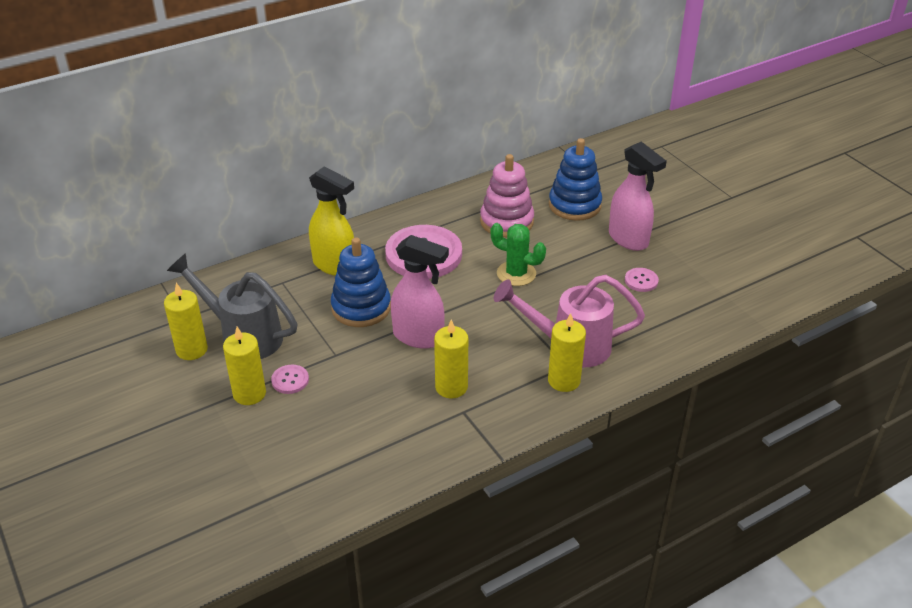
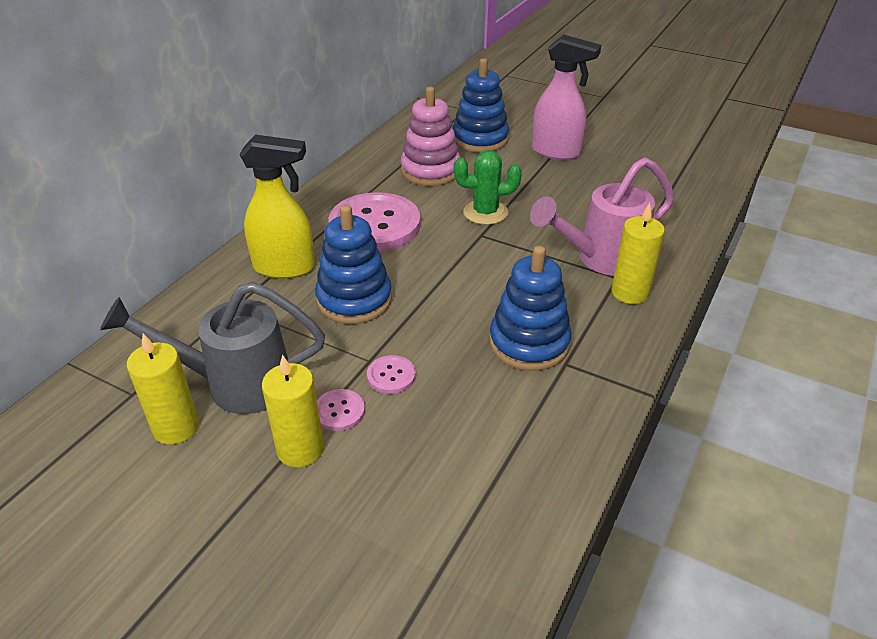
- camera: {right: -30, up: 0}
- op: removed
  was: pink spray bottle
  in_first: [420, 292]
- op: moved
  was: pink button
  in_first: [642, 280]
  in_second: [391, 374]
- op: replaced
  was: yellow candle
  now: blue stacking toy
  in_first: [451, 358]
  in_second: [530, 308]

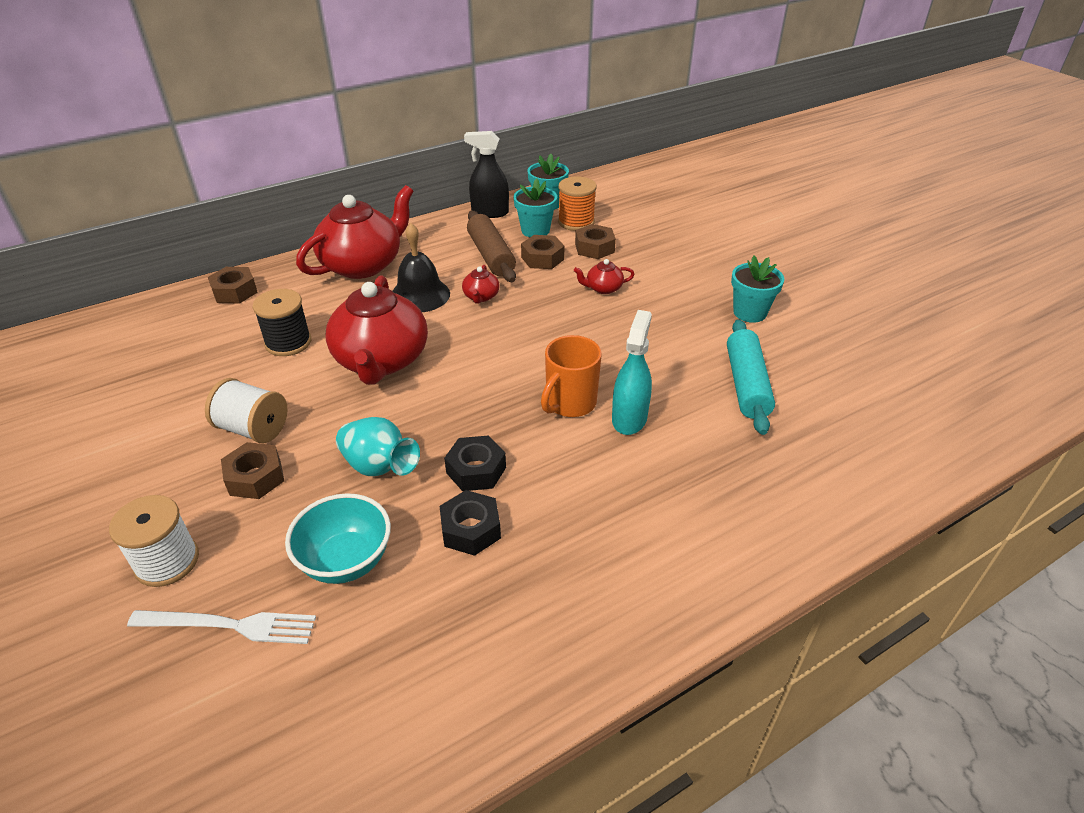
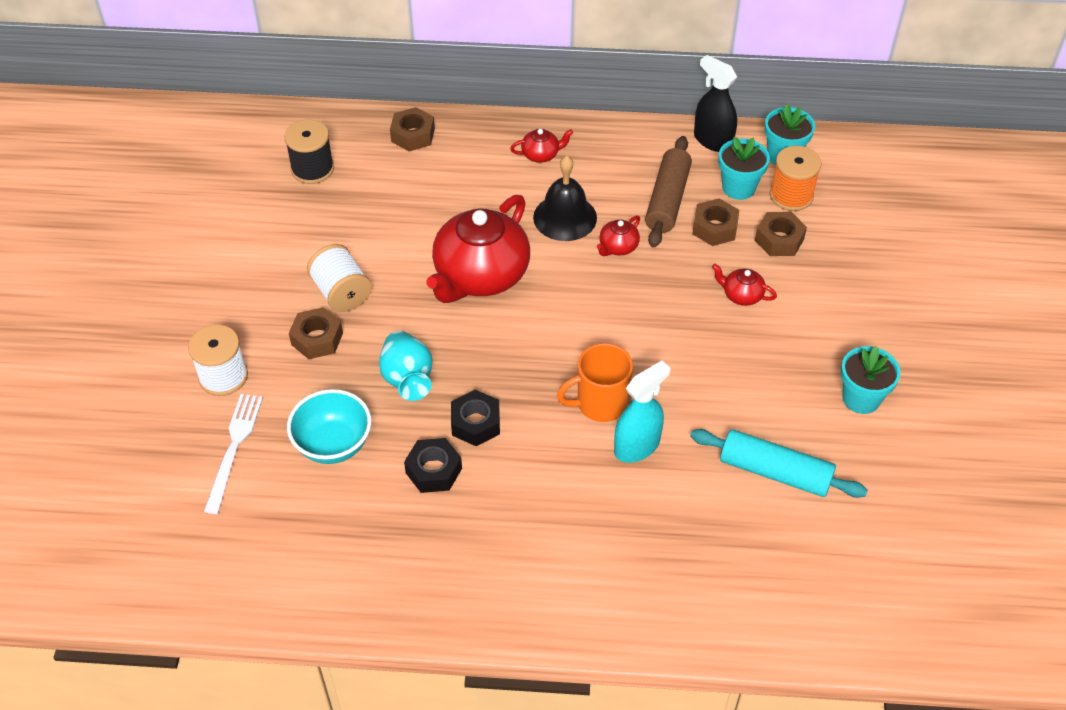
- camera: {right: 35, up: 10}
- op: moved
  was: black spool
  in_first: [282, 322]
  in_second: [309, 152]
- op: turned
  was: white fork
  in_first: [221, 627]
  in_second: [233, 454]
  clockwise: -120
- op: turned
  was: turquoise rolling pin
  in_first: [751, 377]
  in_second: [779, 463]
  clockwise: 75
- op: resized
  was: red teapot
  in_first: [354, 232]
  in_second: [541, 146]
  ratio: 0.42

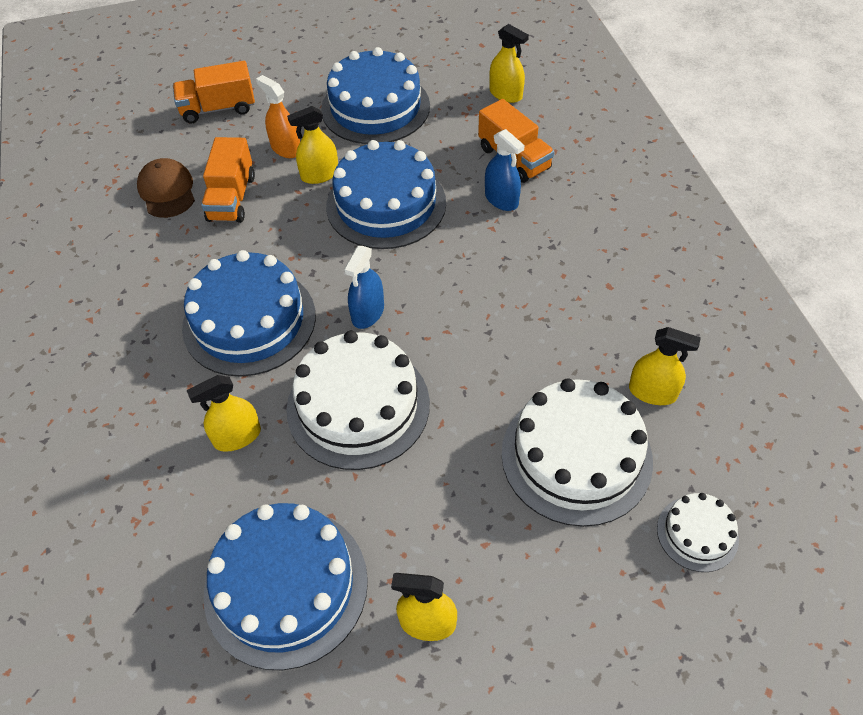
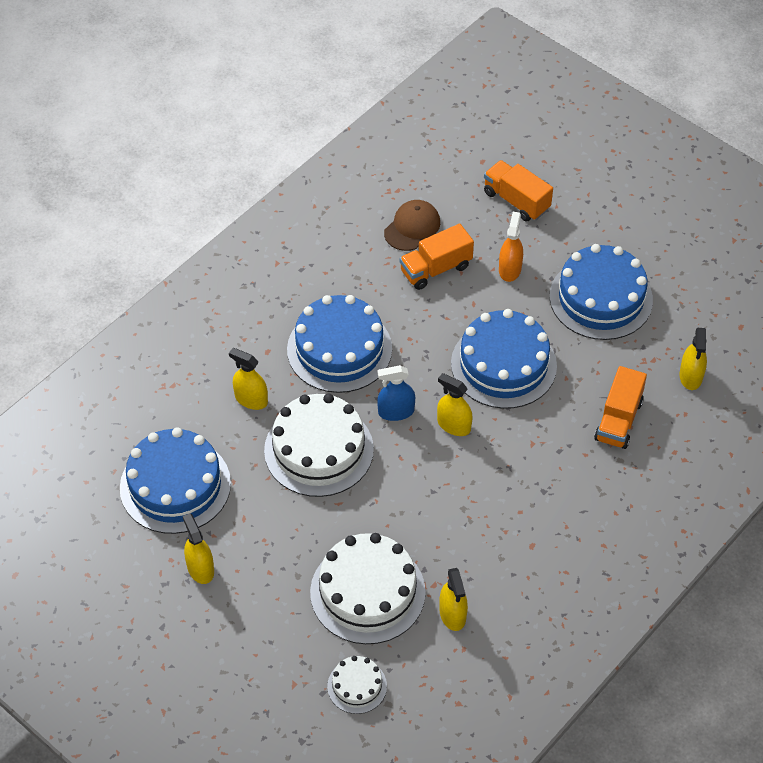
- camera: {right: 55, up: 0}
- op: removed
  was: blue spray bottle
  in_first: [505, 170]
- op: moved
  was: yellow spray bottle
  in_first: [312, 145]
  in_second: [455, 404]

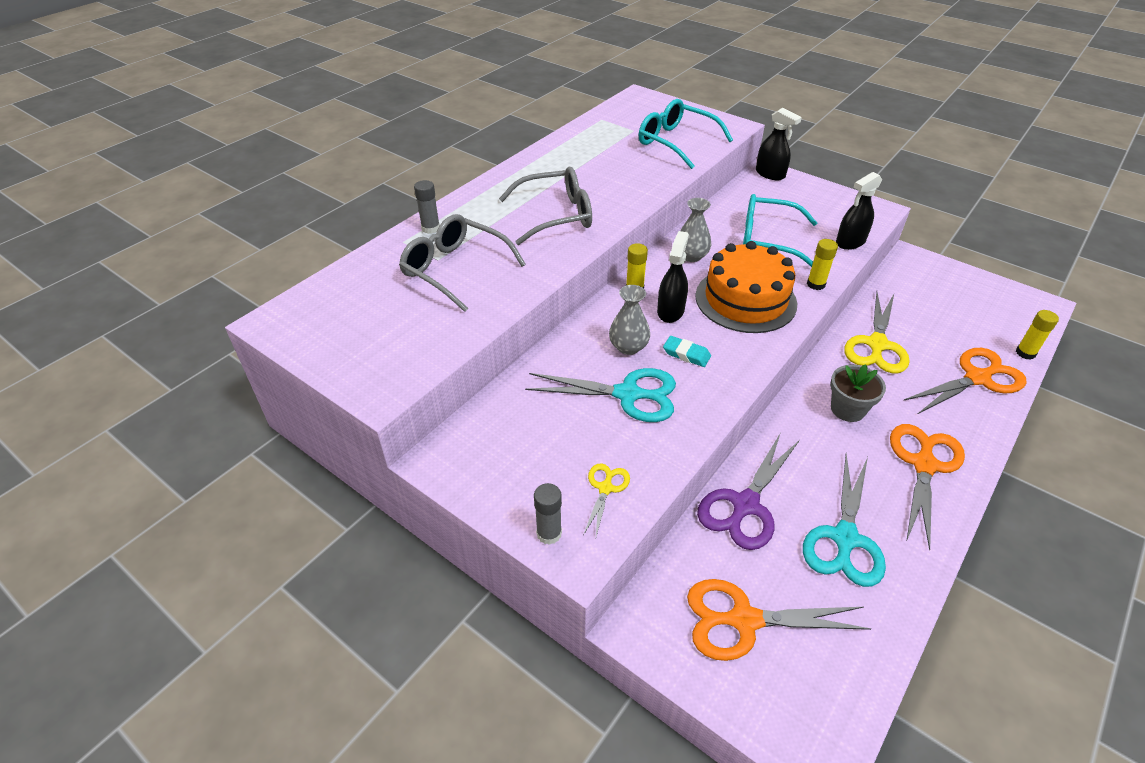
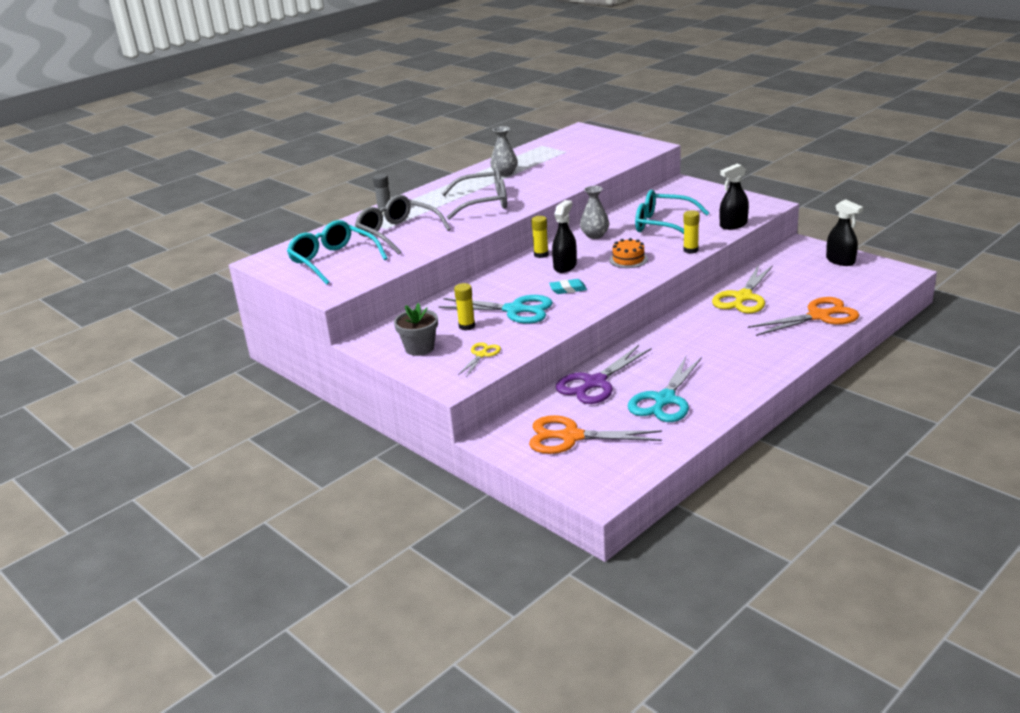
- camera: {right: 10, up: -15}
- op: removed
  was: grey glue stick
  in_first: [548, 514]
- op: removed
  was: orange scissors
  in_first: [927, 487]
- op: moved
  was: grey vase
  in_first: [629, 320]
  in_second: [504, 151]
- op: moved
  was: turquoise glasses
  in_first: [686, 134]
  in_second: [337, 252]
- op: moved
  was: black spray bottle
  in_first: [779, 144]
  in_second: [844, 232]
- op: moved
  was: grey flower pot
  in_first: [858, 393]
  in_second: [416, 329]
- op: moved
  was: yellow glue stick
  in_first: [1037, 335]
  in_second: [464, 306]
- op: turned
  was: turquoise eraser
  in_first: [687, 351]
  in_second: [568, 286]
  clockwise: -45
- op: resized
  was: orange cake
  in_first: [746, 287]
  in_second: [628, 253]
  ratio: 0.47

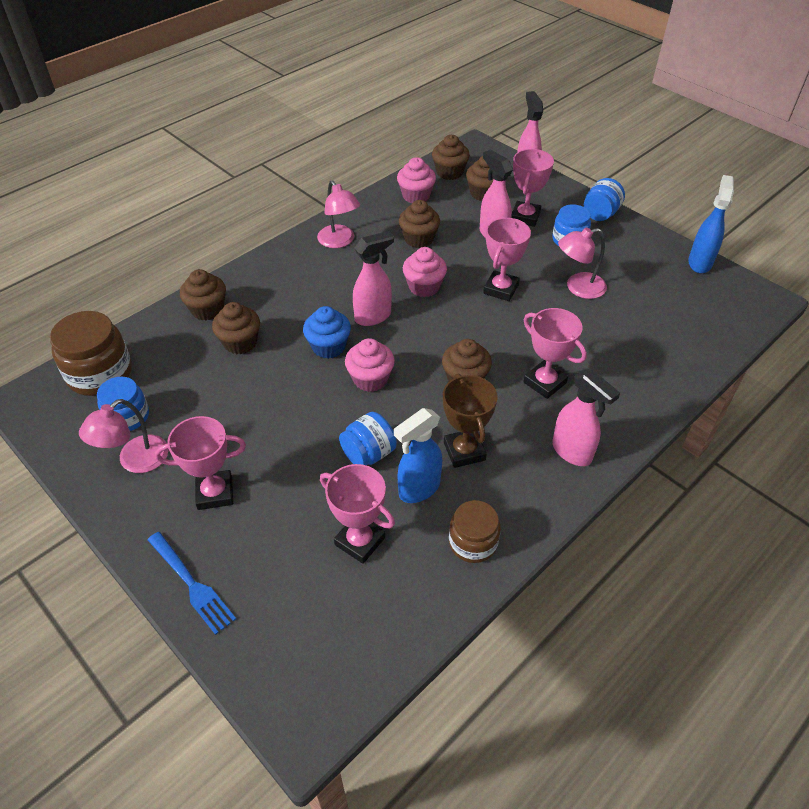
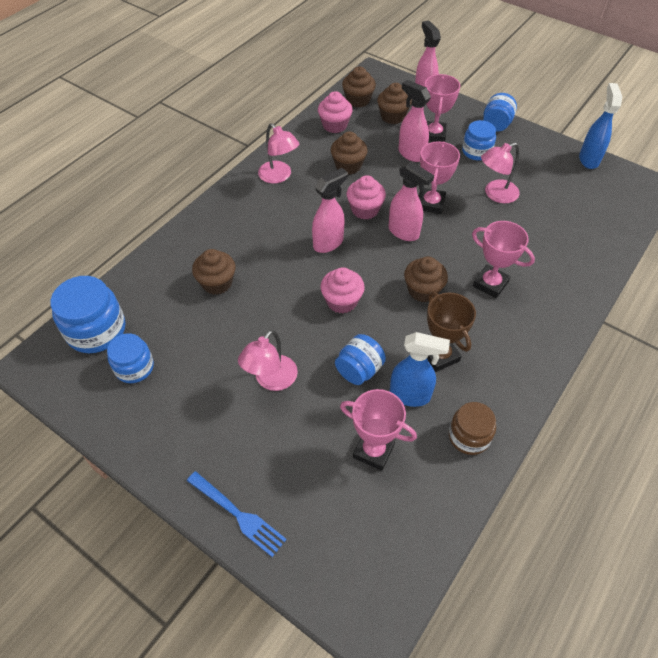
- camera: {right: -10, up: 5}
- op: removed
  was: pink trophy
  in_first: [200, 463]
- op: removed
  was: brown cupcake
  in_first: [203, 295]
- op: removed
  was: blue cupcake
  in_first: [327, 332]
- op: moved
  was: pink lamp
  in_first: [123, 436]
  in_second: [268, 360]
- op: moved
  was: pink spray bottle
  in_first: [586, 417]
  in_second: [411, 201]
- op: recoloured
  was: brown jar
  now: blue jar
  in_first: [91, 353]
  in_second: [87, 314]
- op: turned
  was: blue spray bottle
  in_first: [418, 455]
  in_second: [420, 369]
  clockwise: -120

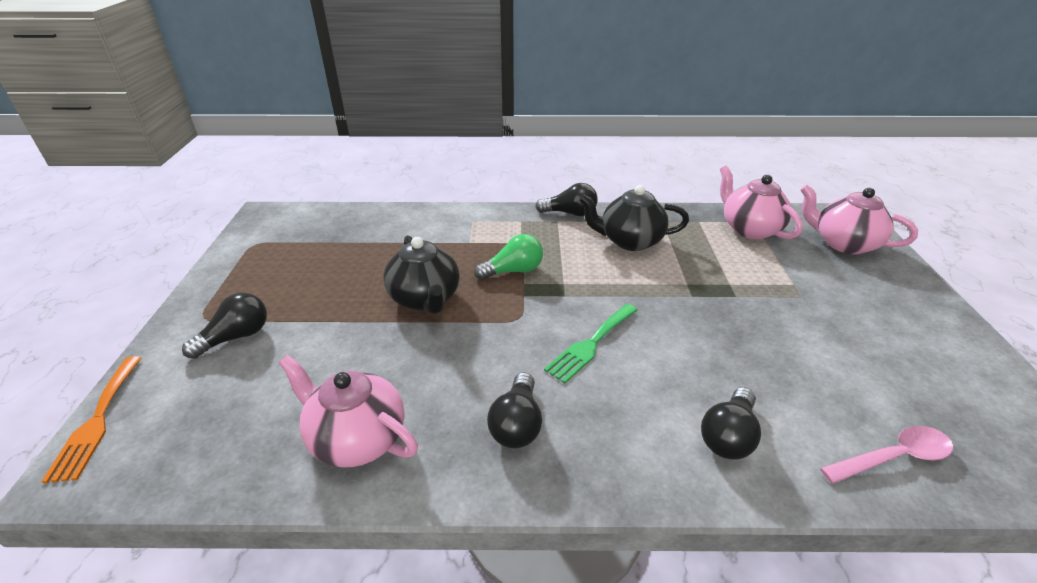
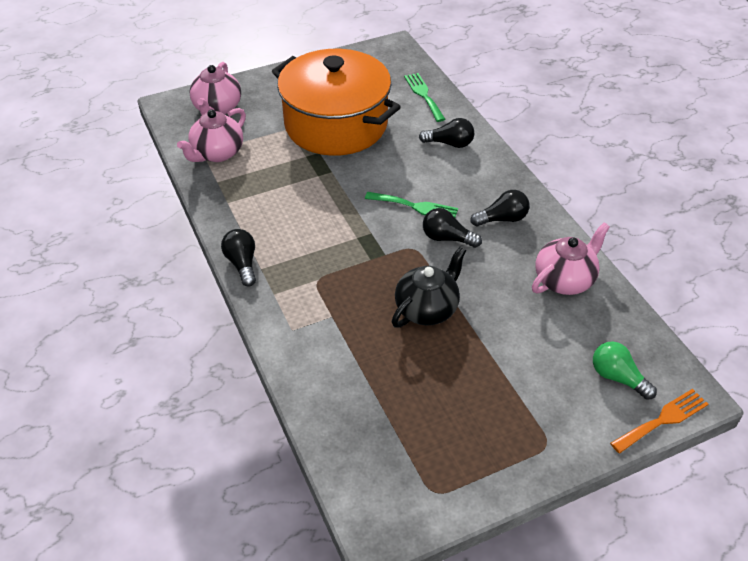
- camera: {right: -115, up: 10}
- op: removed
  was: black teapot
  in_first: [634, 218]
- op: added
  now: orange pot
  in_second: [336, 102]
- op: moved
  was: black light bulb
  in_first: [224, 326]
  in_second: [452, 228]
- op: moved
  was: green light bulb
  in_first: [508, 257]
  in_second: [625, 370]
- op: replaced
  was: pink spoon
  now: green fork
  in_first: [886, 455]
  in_second: [424, 97]
- op: turned
  was: pink teapot
  in_first: [348, 411]
  in_second: [571, 259]
  clockwise: -135

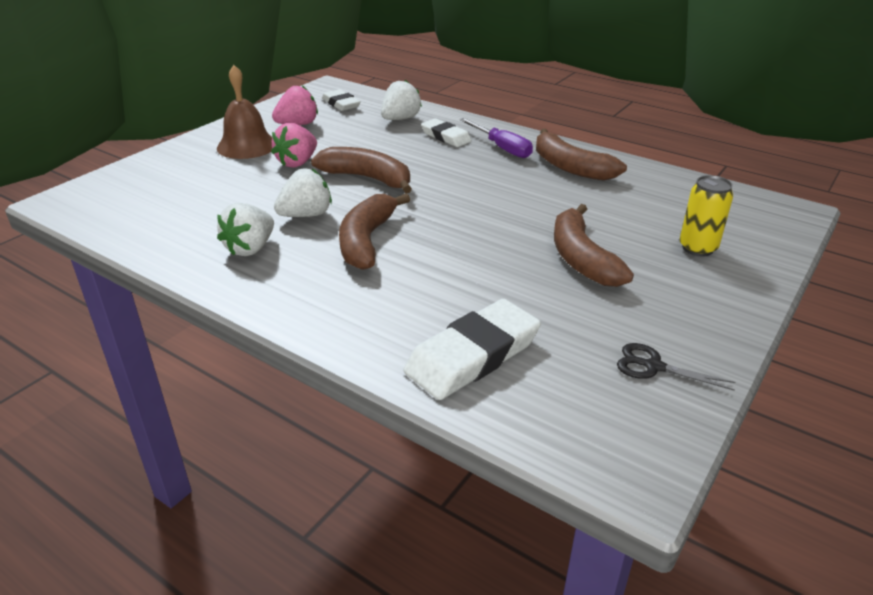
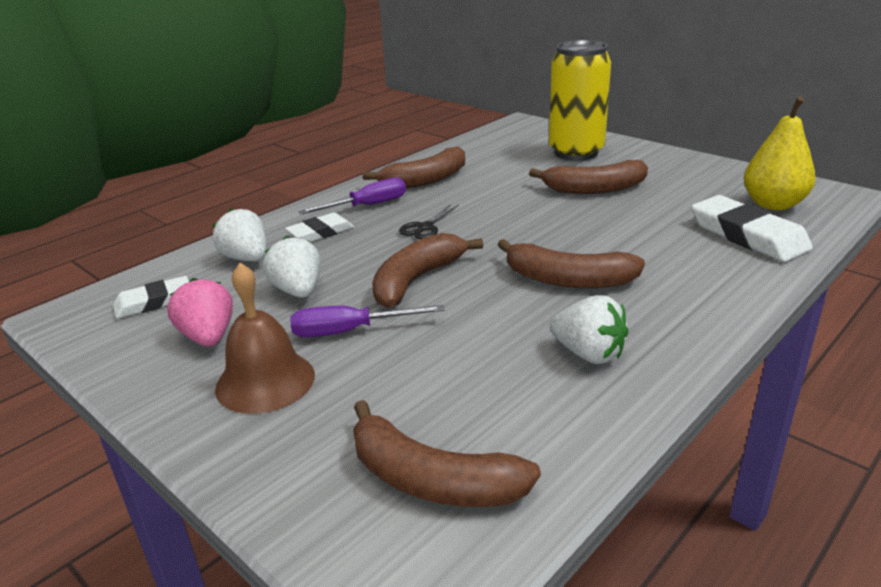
- camera: {right: -80, up: -5}
- op: added
  now: brown banana
  in_second: [447, 453]
- op: added
  now: yellow pear
  in_second: [780, 153]
- op: moved
  was: white strawberry
  in_first: [303, 192]
  in_second: [291, 267]
- op: moved
  was: black scissors
  in_first: [676, 366]
  in_second: [429, 221]
- op: replaced
  was: pink strawberry
  now: purple screwdriver
  in_first: [294, 145]
  in_second: [367, 321]
- op: resized
  was: yellow can
  in_first: [706, 215]
  in_second: [580, 100]
  ratio: 1.86

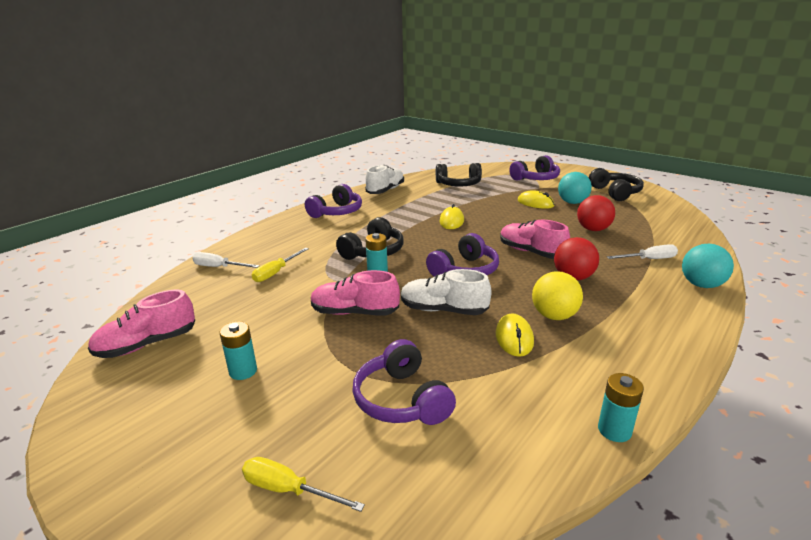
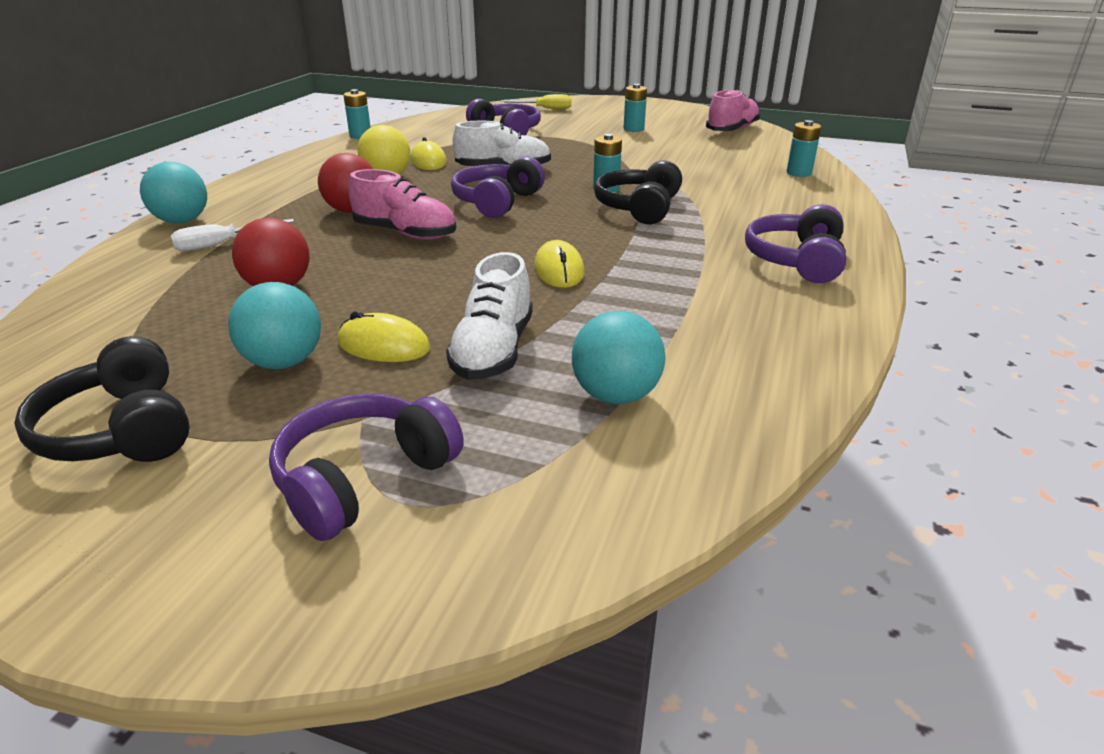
- camera: {right: 160, up: 5}
- op: removed
  was: yellow screwdriver
  in_first: [280, 265]
- op: removed
  was: pink shoe
  in_first: [355, 293]
- op: moved
  was: white shoe
  in_first: [384, 179]
  in_second: [489, 316]
- op: replaced
  was: white screwdriver
  now: turquoise battery
  in_first: [225, 260]
  in_second: [804, 148]
- op: replaced
  was: black headphones
  now: turquoise ball
  in_first: [459, 175]
  in_second: [619, 357]

